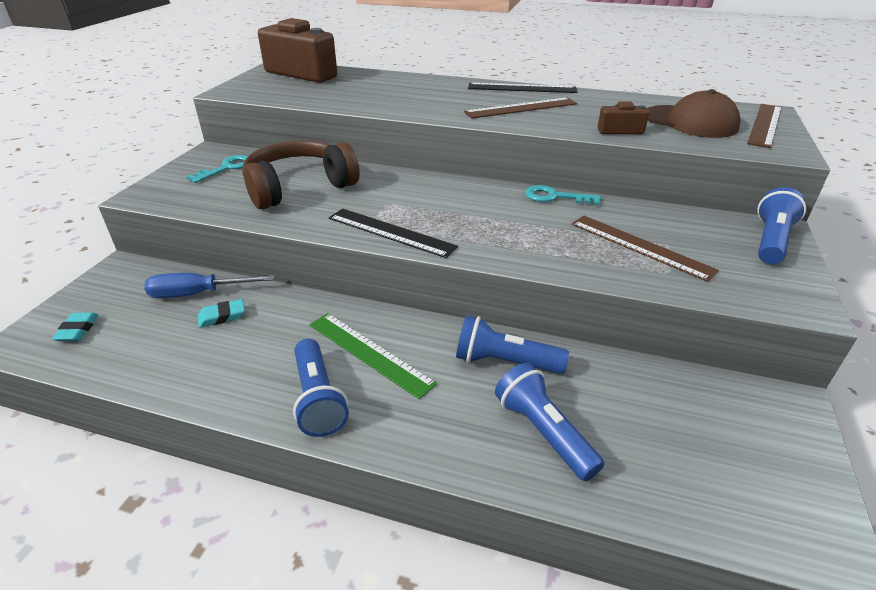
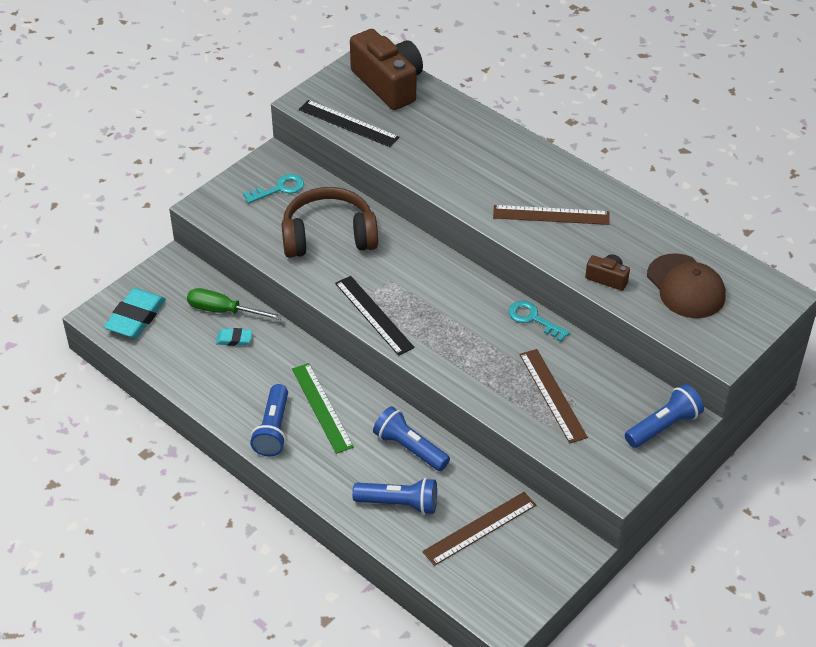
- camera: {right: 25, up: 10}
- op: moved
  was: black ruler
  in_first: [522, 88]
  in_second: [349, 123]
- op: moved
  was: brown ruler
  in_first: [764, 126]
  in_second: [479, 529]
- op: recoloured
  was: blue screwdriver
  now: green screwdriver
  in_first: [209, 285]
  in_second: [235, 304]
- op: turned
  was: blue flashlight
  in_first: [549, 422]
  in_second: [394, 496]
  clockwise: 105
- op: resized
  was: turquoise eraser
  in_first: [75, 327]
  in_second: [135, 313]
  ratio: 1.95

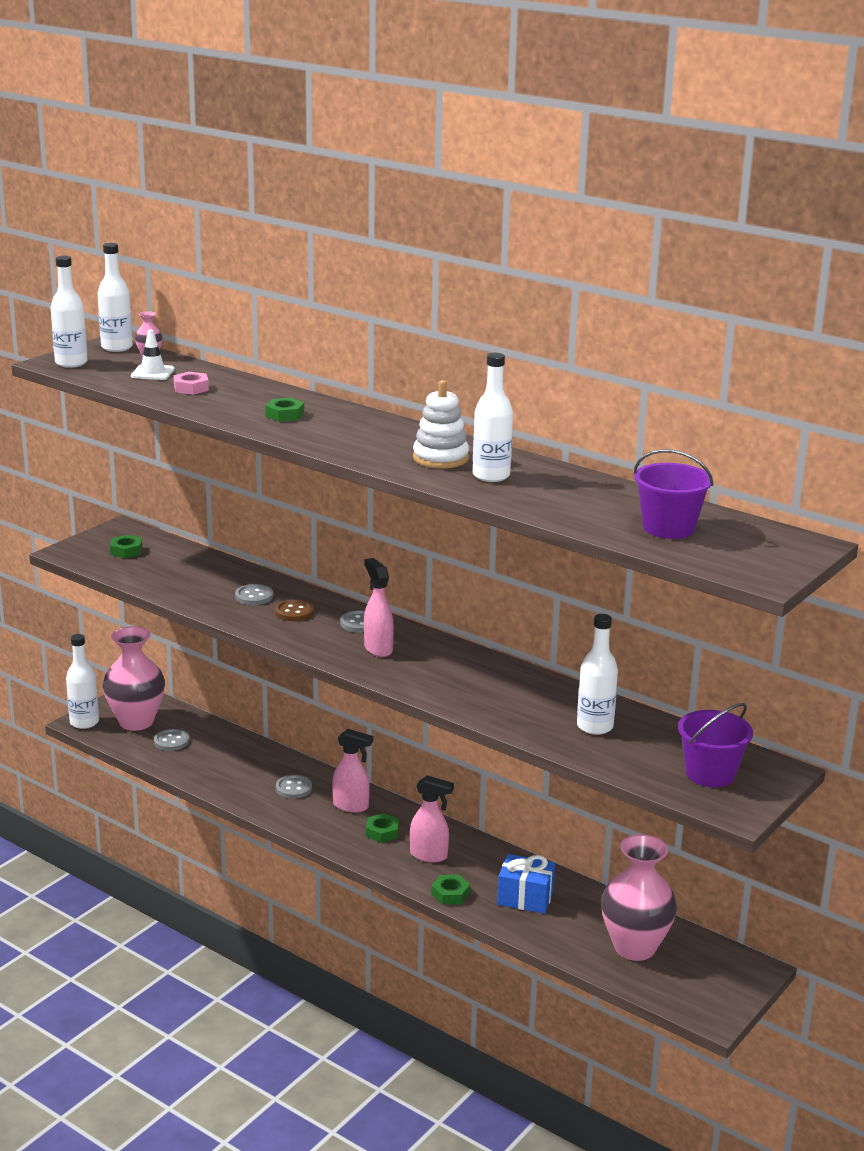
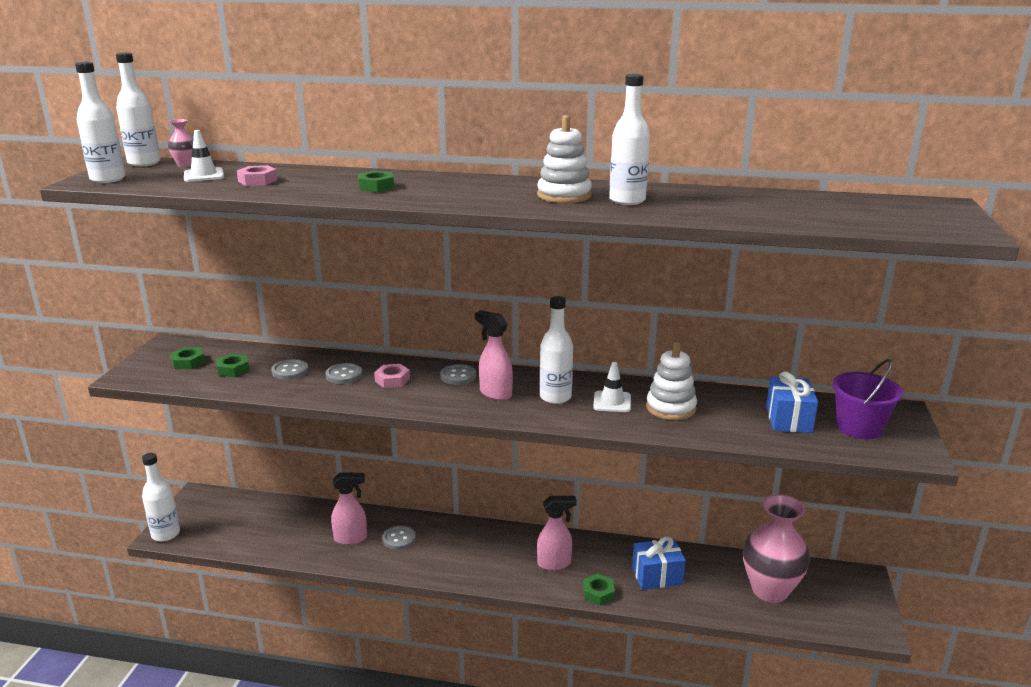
- camera: {right: -25, up: 0}
- op: removed
  was: pink vase
  in_first: [134, 678]
- op: removed
  was: purple bucket
  in_first: [674, 494]
- op: added
  now: white traffic cone
  in_second: [612, 387]
- op: added
  now: white stacking toy
  in_second: [671, 381]
- op: added
  now: blue gift
  in_second: [792, 402]
- op: moved
  was: grey button
  in_first: [171, 740]
  in_second: [289, 369]
- op: moved
  was: pink spray bottle
  in_first: [352, 771]
  in_second: [349, 508]
- op: moved
  was: green nut
  in_first: [382, 828]
  in_second: [232, 365]
- op: moved
  was: white bottle
  in_first: [597, 674]
  in_second: [556, 350]
- op: replaced
  was: brown button
  now: pink nut
  in_first: [294, 610]
  in_second: [392, 376]

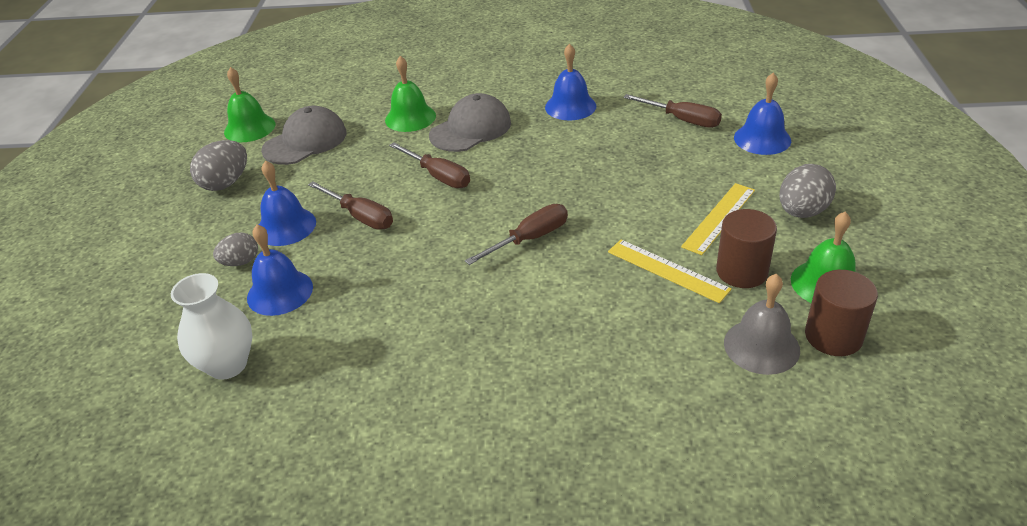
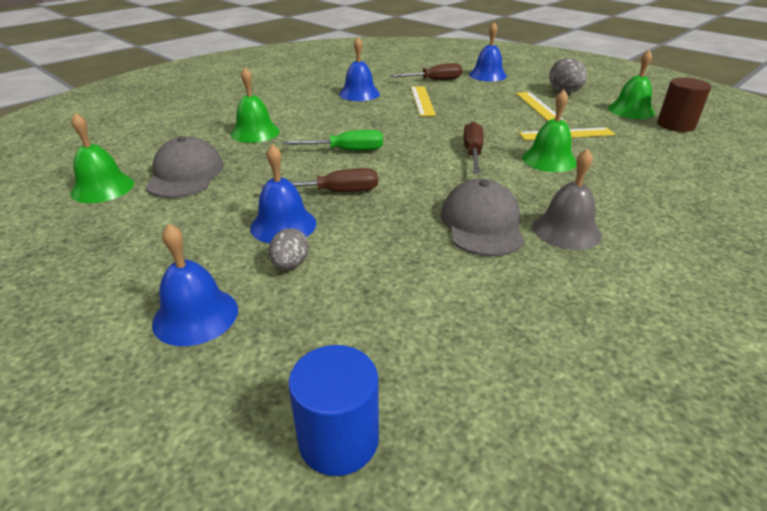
- camera: {right: -50, up: -5}
- op: removed
  was: white vase
  in_first: [211, 326]
- op: removed
  was: grey egg
  in_first: [218, 165]
- op: removed
  was: brown cylinder
  in_first: [746, 248]
- op: added
  now: blue cylinder
  in_second: [334, 410]
- op: added
  now: yellow ruler
  in_second: [423, 101]
- op: added
  now: green bell
  in_second: [549, 131]
- op: moved
  was: blue bell
  in_first: [280, 270]
  in_second: [195, 284]
- op: moved
  was: grey cap
  in_first: [470, 122]
  in_second: [482, 218]
- op: moved
  was: grey bell
  in_first: [762, 324]
  in_second: [567, 199]
- op: recoloured
  was: brown screwdriver
  now: green screwdriver
  in_first: [429, 165]
  in_second: [332, 140]

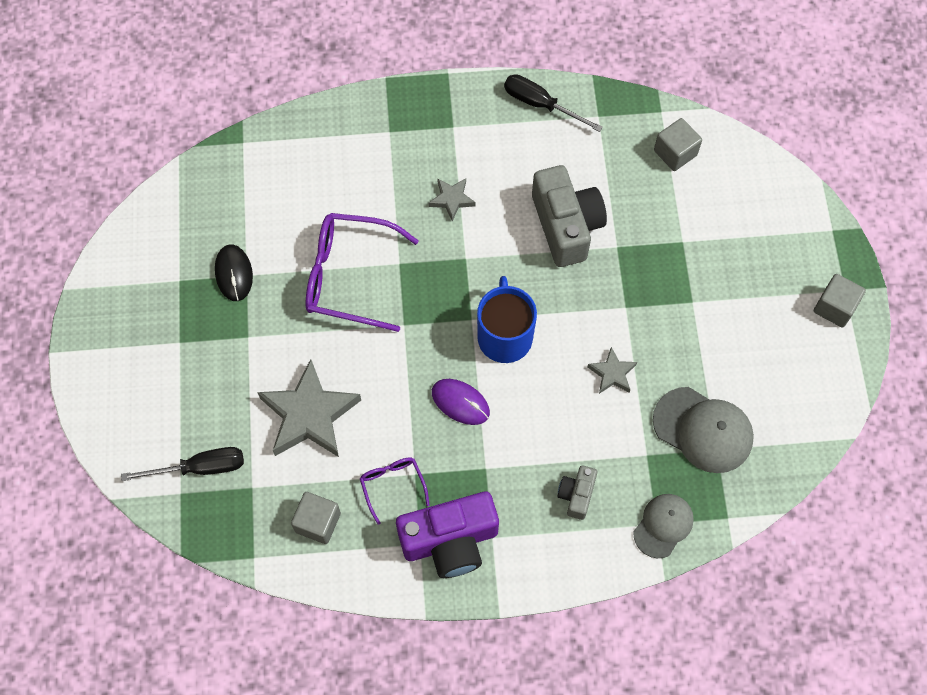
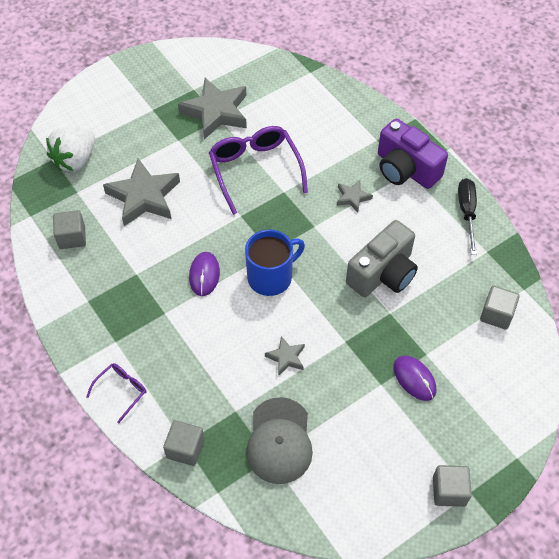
- camera: {right: 60, up: -10}
- op: removed
  was: grey camera
  in_first: [577, 492]
- op: added
  now: purple mouse
  in_second: [415, 378]
- op: moved
  was: purple glasses
  in_first: [395, 491]
  in_second: [116, 393]
- op: moved
  was: purple camera
  in_first: [447, 535]
  in_second: [413, 154]
- op: replaced
  was: black screwdriver
  now: white strawberry
  in_first: [182, 464]
  in_second: [70, 150]
- op: replaced
  was: black mouse
  now: grey star
  in_first: [234, 273]
  in_second: [212, 108]
- op: replaced
  was: grey cap
  now: grey cube
  in_first: [663, 526]
  in_second: [183, 443]

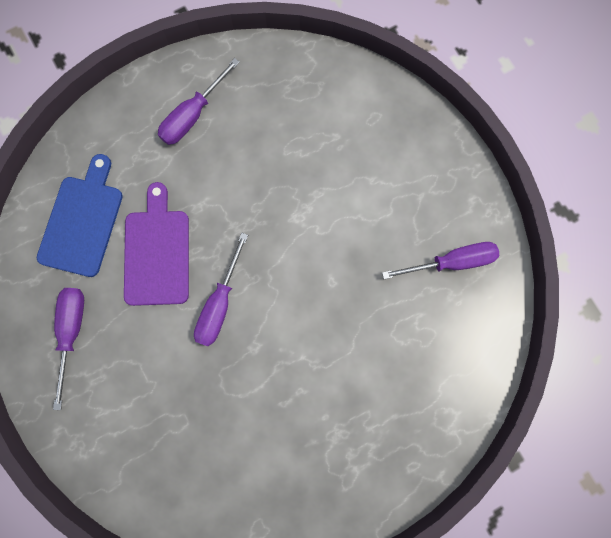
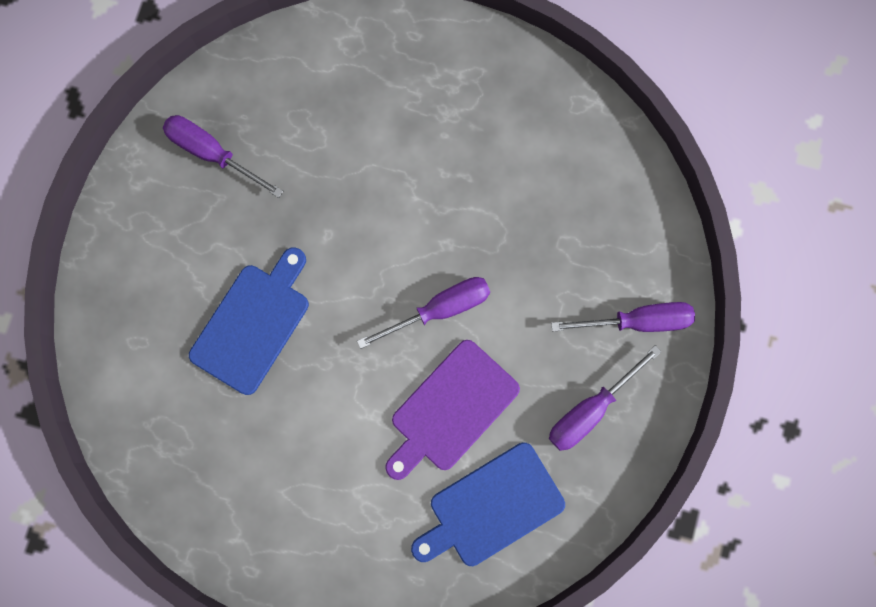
- camera: {right: -135, up: 0}
- op: added
  now: blue cutting board
  in_second: [249, 321]
- op: moved
  was: purple screwdriver
  in_first: [199, 101]
  in_second: [623, 317]

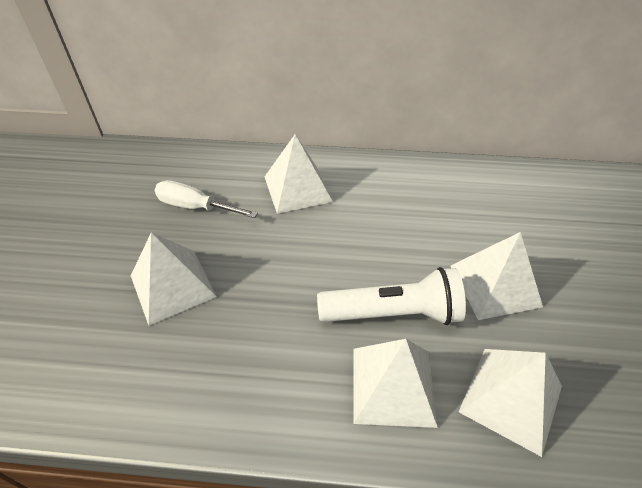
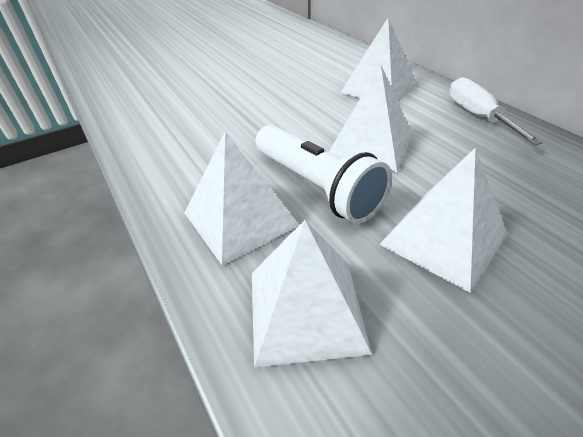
- camera: {right: 55, up: -5}
- op: moved
  was: white pyramid
  in_first: [174, 278]
  in_second: [370, 118]
- op: moved
  was: white screwdriver
  in_first: [206, 199]
  in_second: [496, 111]

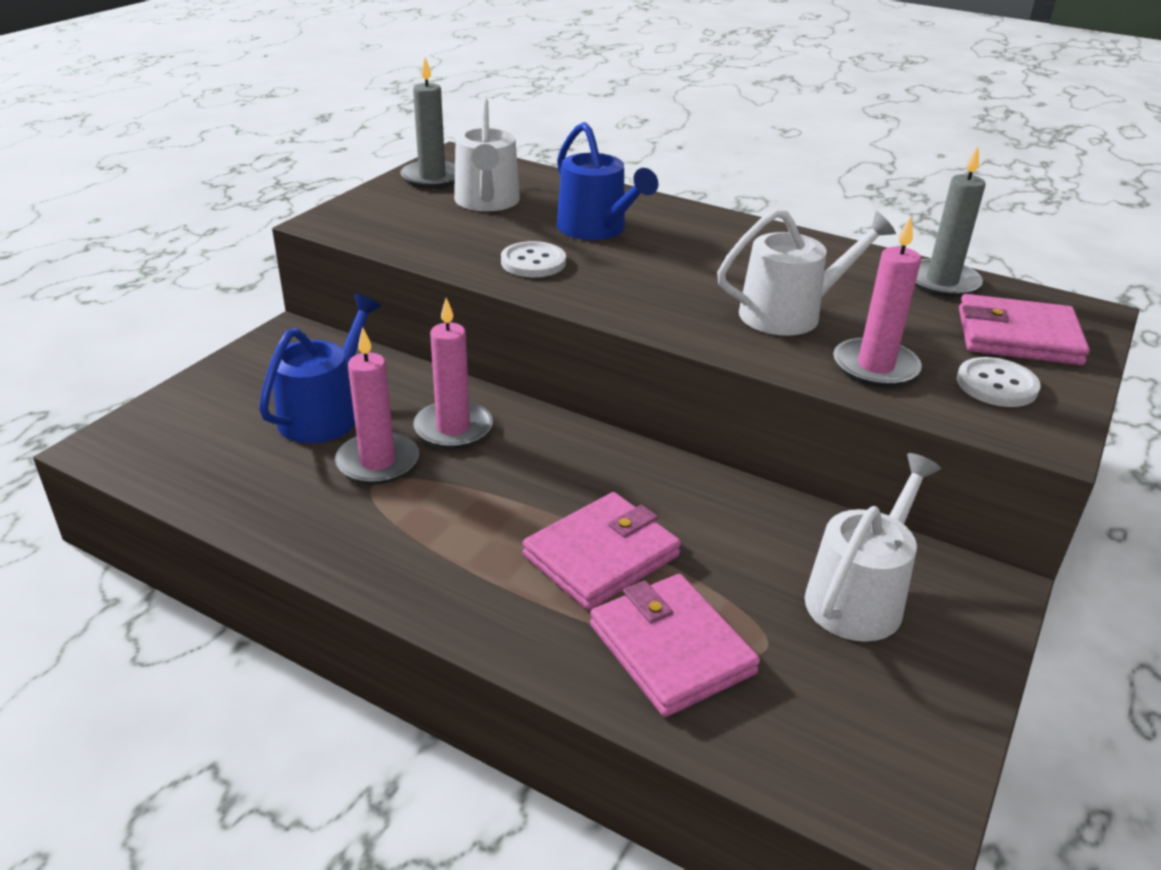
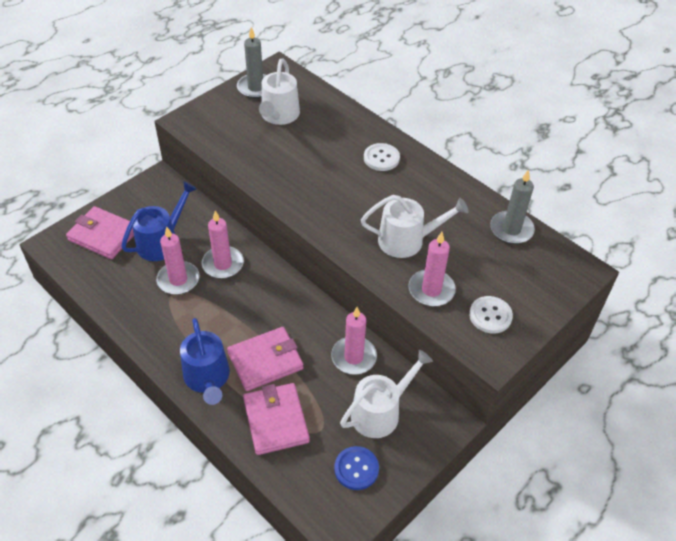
- camera: {right: 15, up: 15}
- op: added
  now: pink candle
  in_second: [354, 341]
- op: added
  now: blue button
  in_second: [356, 468]
- op: moved
  was: white button
  in_first: [533, 259]
  in_second: [382, 157]
- op: moved
  was: blue watering can
  in_first: [607, 181]
  in_second: [205, 361]
- op: moved
  was: pink wallet
  in_first: [1024, 329]
  in_second: [100, 232]

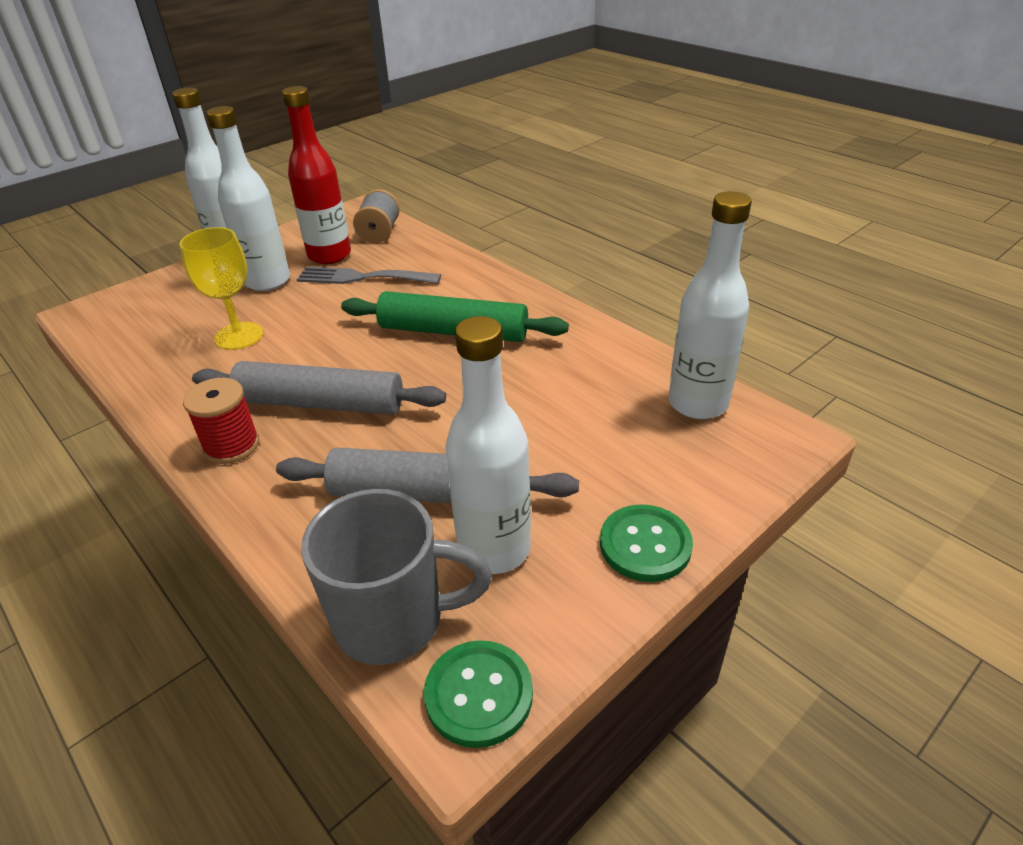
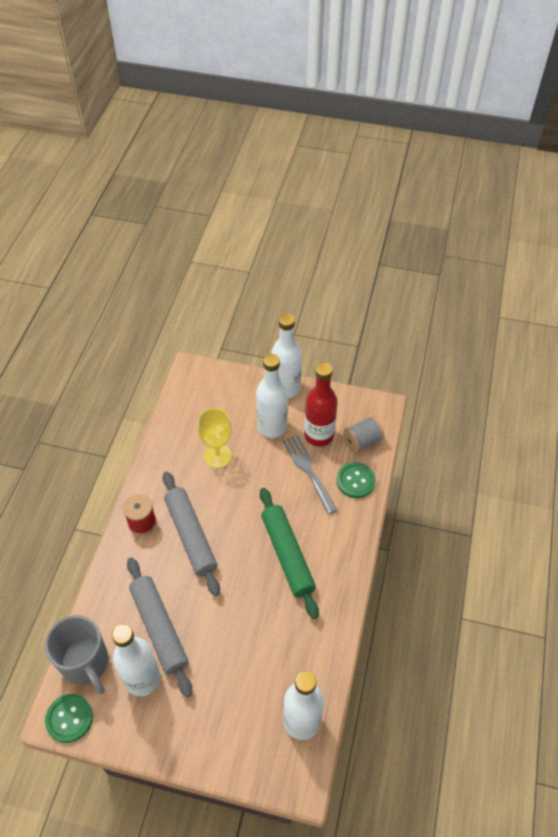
- camera: {right: 55, up: 15}
- op: moved
  was: green button
  in_first: [646, 543]
  in_second: [356, 480]

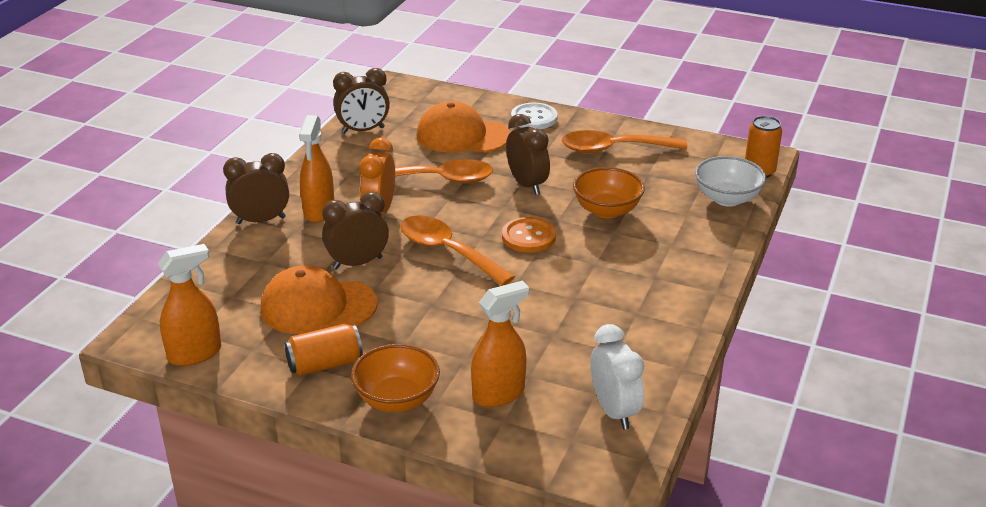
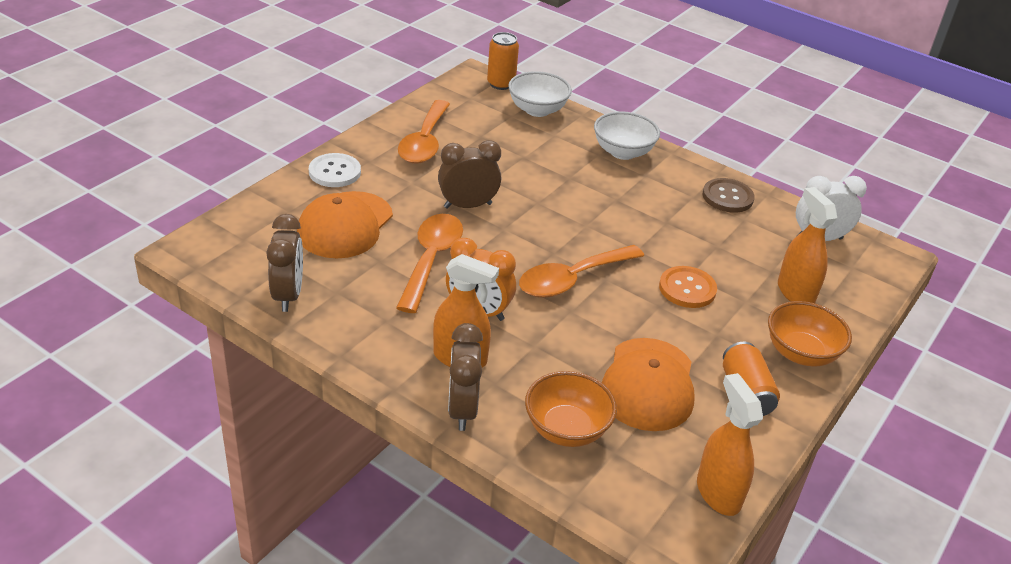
- camera: {right: -80, up: 5}
- op: removed
  was: brown clock
  in_first: [355, 231]
- op: added
  now: white bowl
  in_second: [627, 135]
- op: added
  now: brown button
  in_second: [729, 195]
- op: moved
  was: orange button
  in_first: [529, 235]
  in_second: [688, 287]
- op: moved
  was: orange bowl
  in_first: [609, 193]
  in_second: [571, 409]

